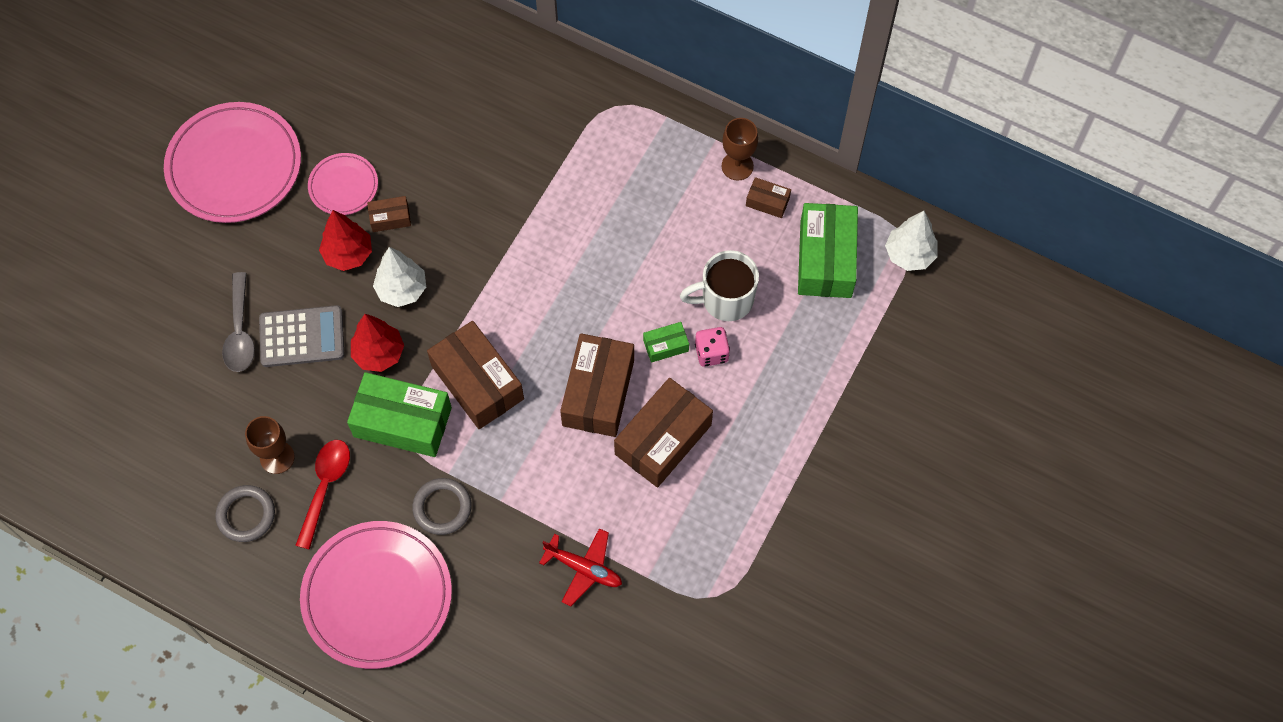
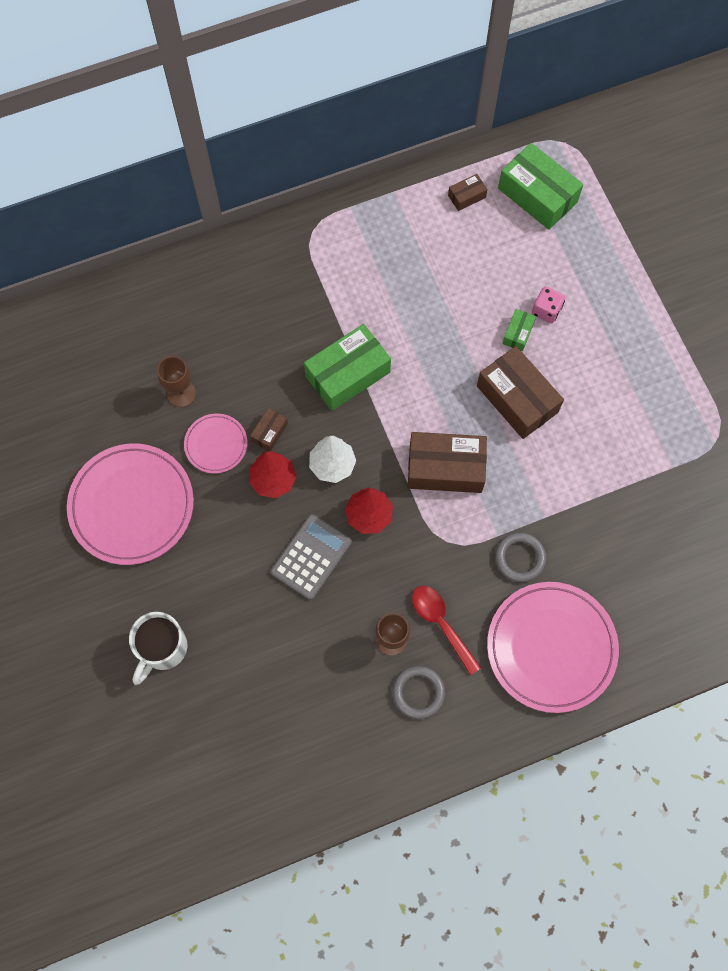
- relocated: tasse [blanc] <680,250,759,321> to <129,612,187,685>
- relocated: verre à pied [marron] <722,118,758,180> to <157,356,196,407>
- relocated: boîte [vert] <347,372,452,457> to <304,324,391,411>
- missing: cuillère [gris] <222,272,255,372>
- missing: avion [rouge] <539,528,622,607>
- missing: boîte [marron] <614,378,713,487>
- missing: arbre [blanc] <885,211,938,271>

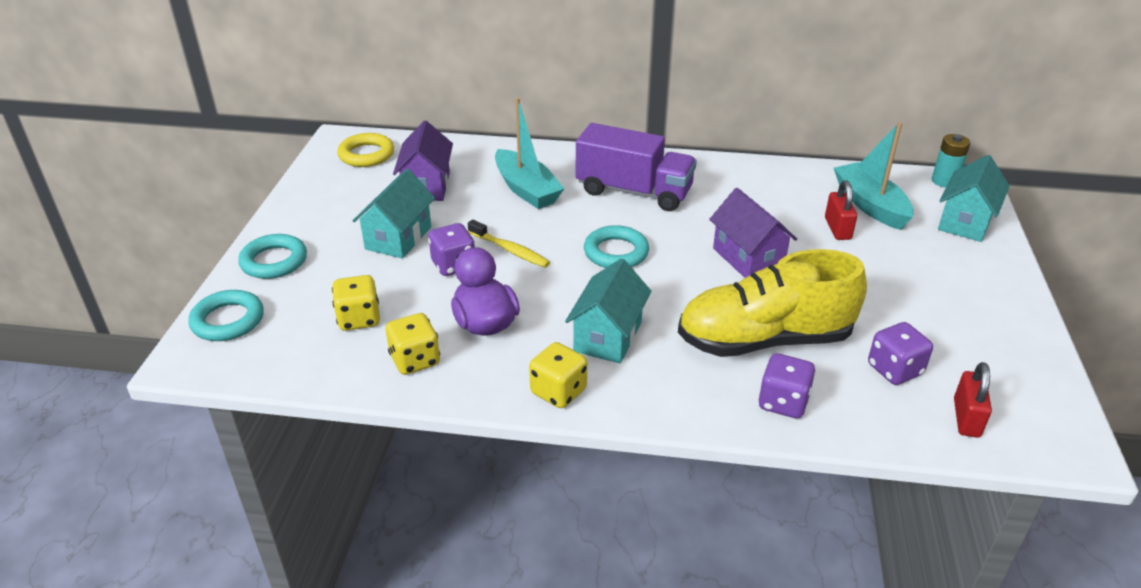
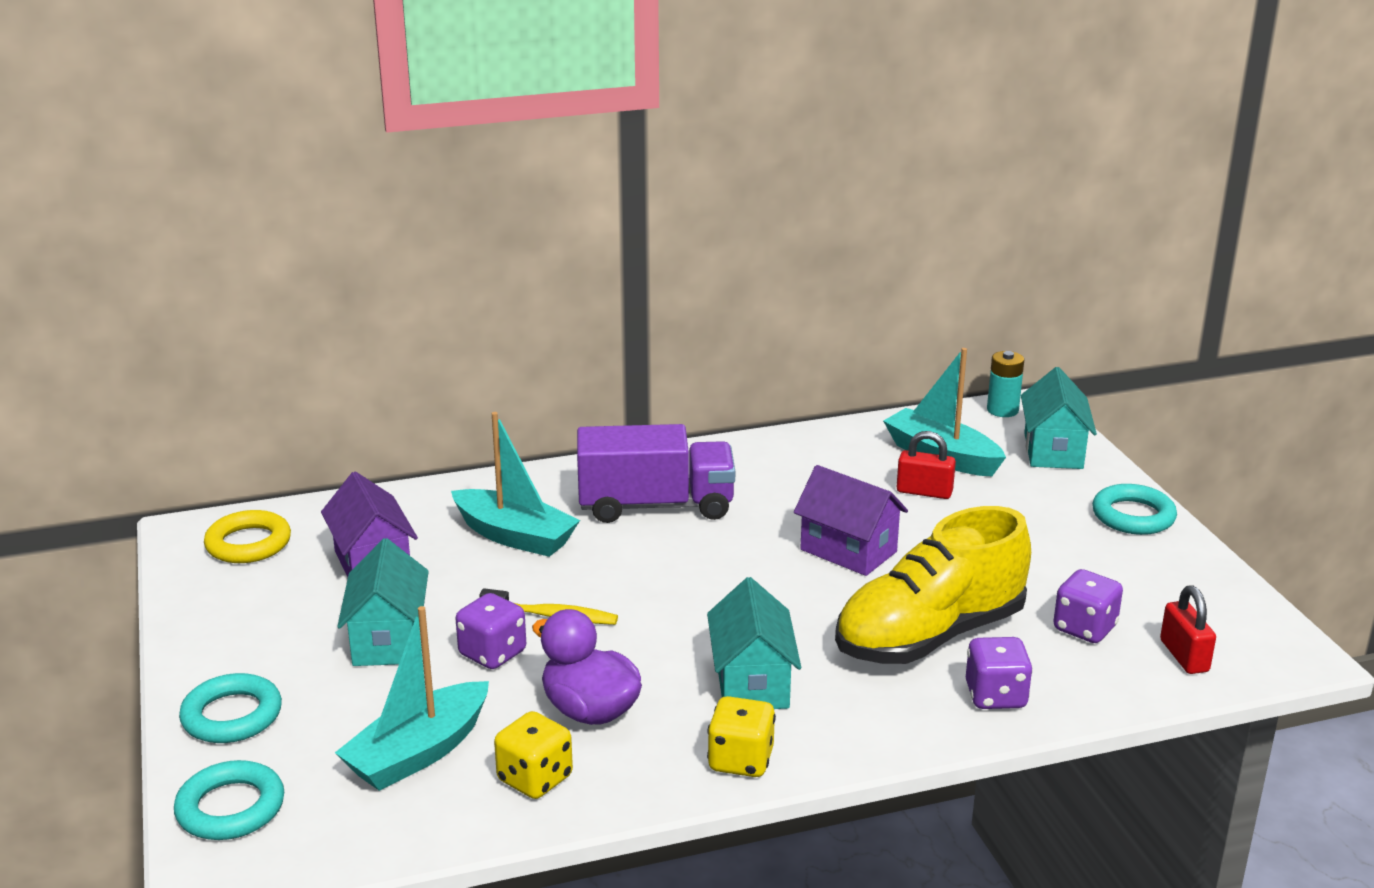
- exchanged: dé [jaune] <332,275,380,331> to bateau [turquoise] <335,606,489,791>
- spun: cadenas [rouge] <825,181,857,240> = <897,431,956,499> 45 degrees counterclockwise
- relocated: anneau [turquoise] <584,225,649,268> to <1092,484,1177,535>

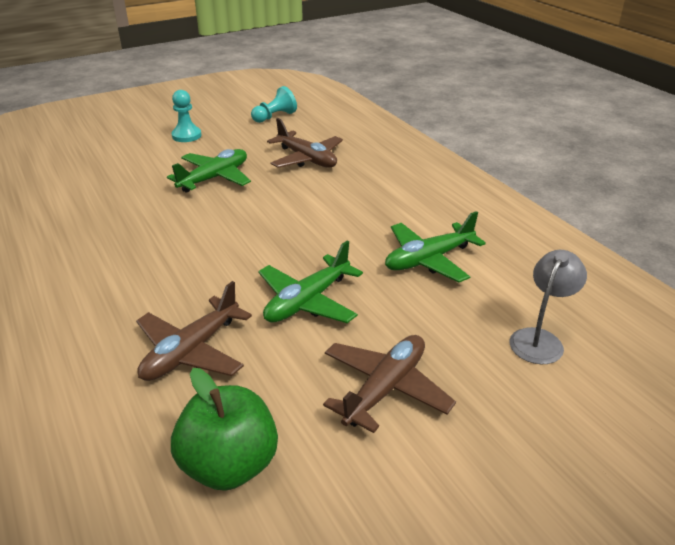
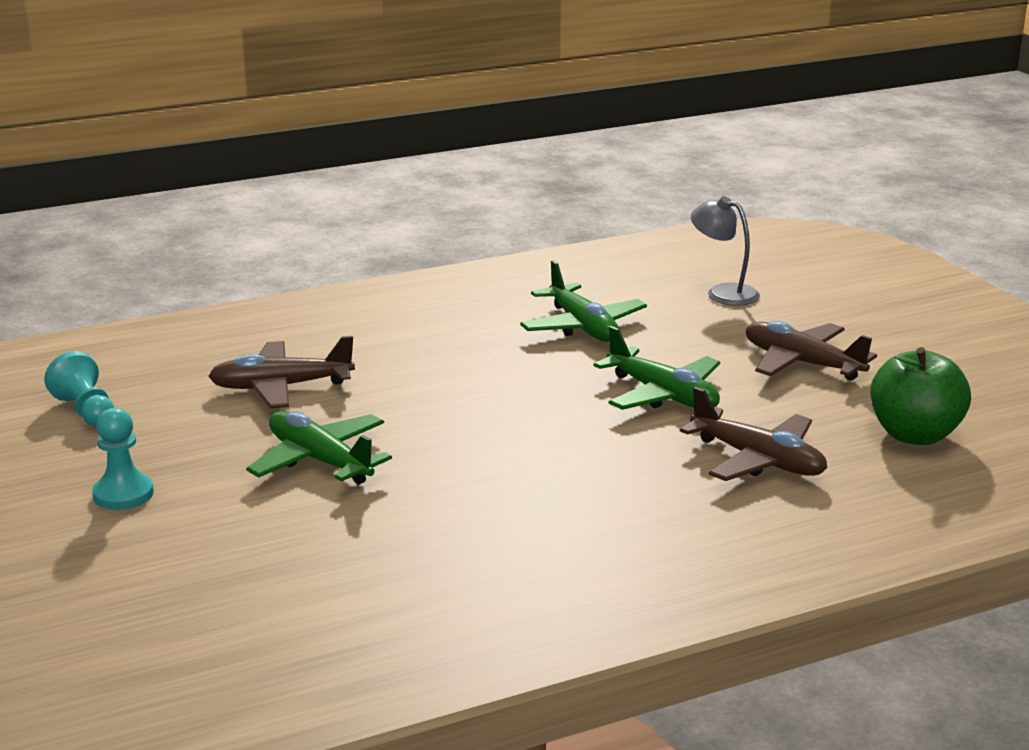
- spun: avion [marron] <267,118,343,168> = <208,336,355,408> 150 degrees counterclockwise

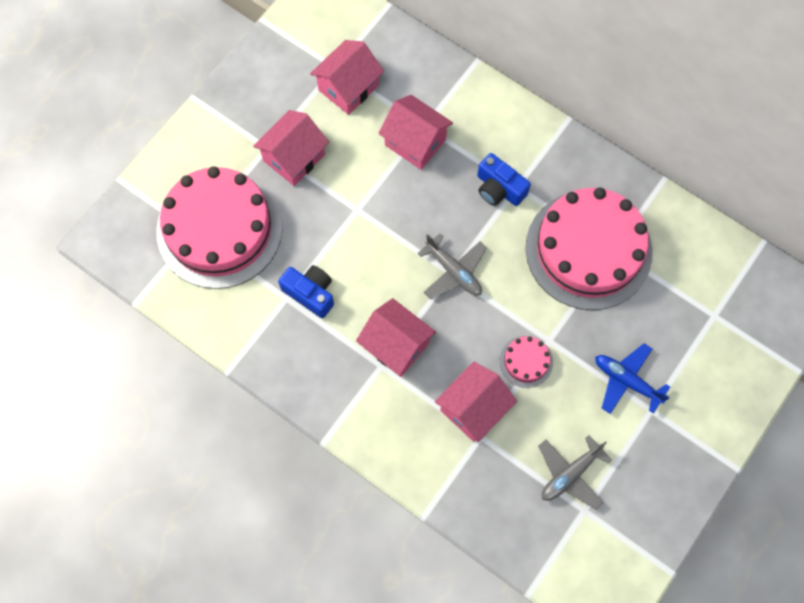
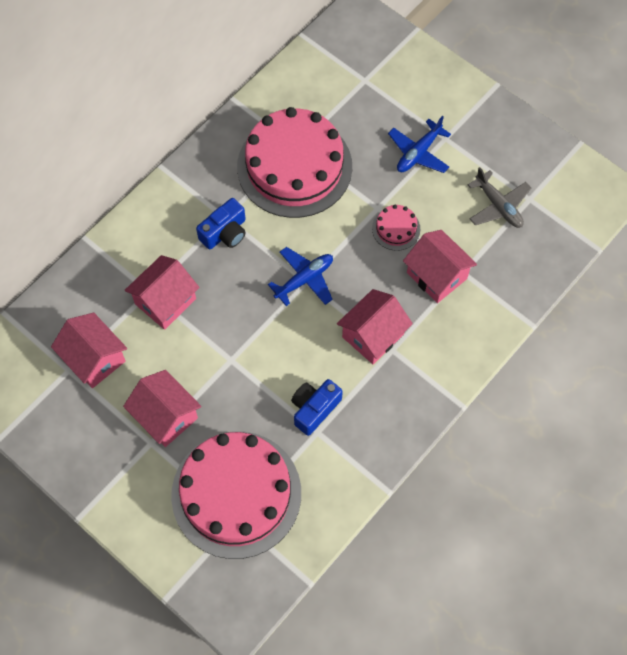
- colour: avion [gris] <418,233,487,299> to avion [bleu] <268,247,333,306>

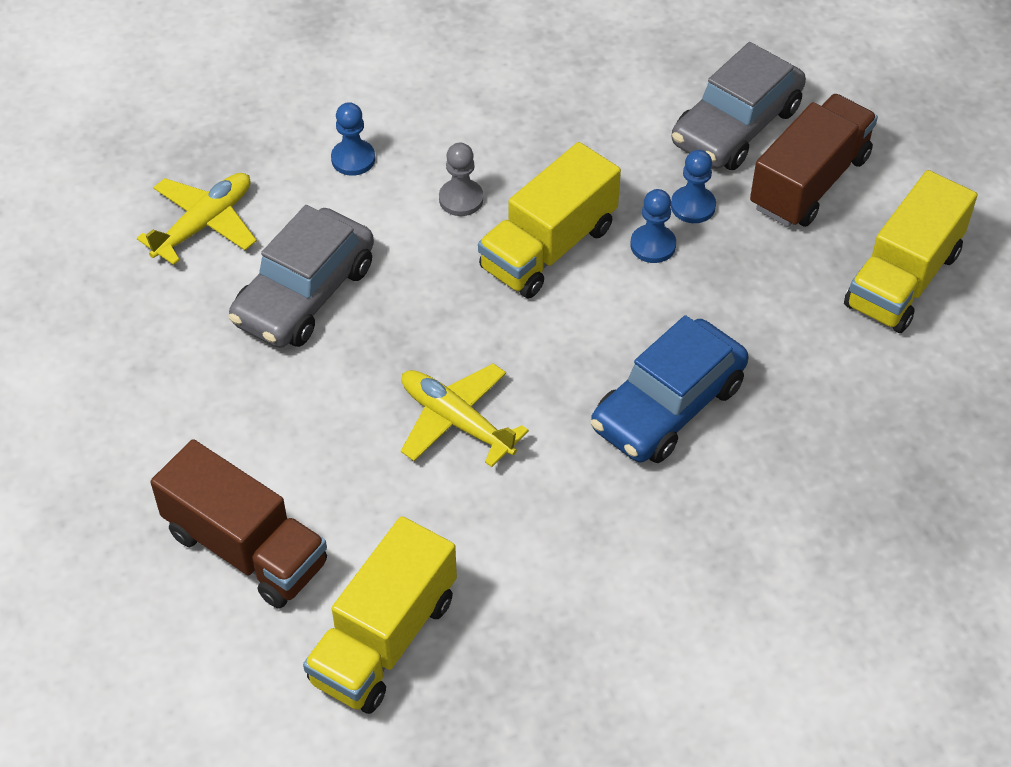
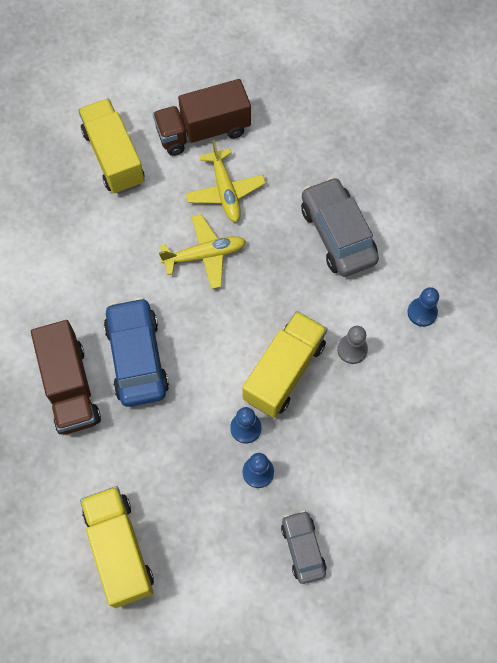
- relocated: camion [marron] <750,94,878,227> to <31,320,101,434>
- relocated: avion [jaune] <137,173,257,265> to <185,140,266,222>
- spun: camion [jaune] <478,142,621,298> = <242,311,327,418> 45 degrees clockwise
- size: voiture [gris] <672,42,806,170> = <281,510,327,584> x0.59

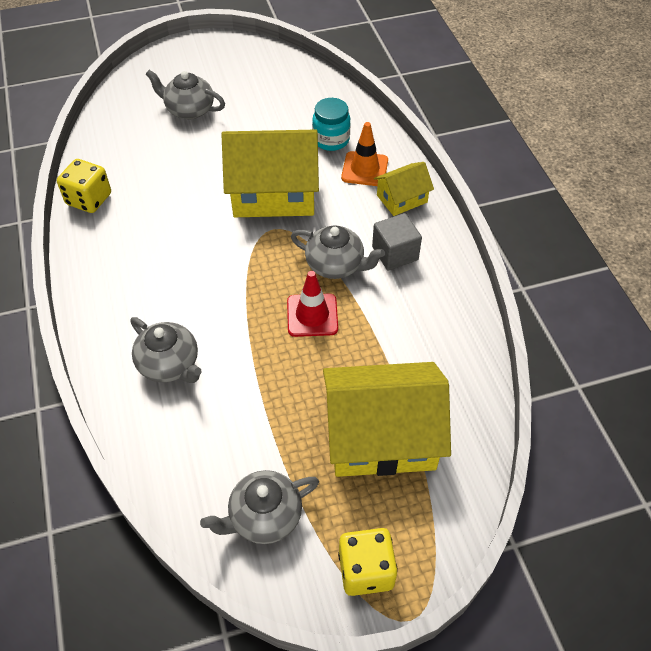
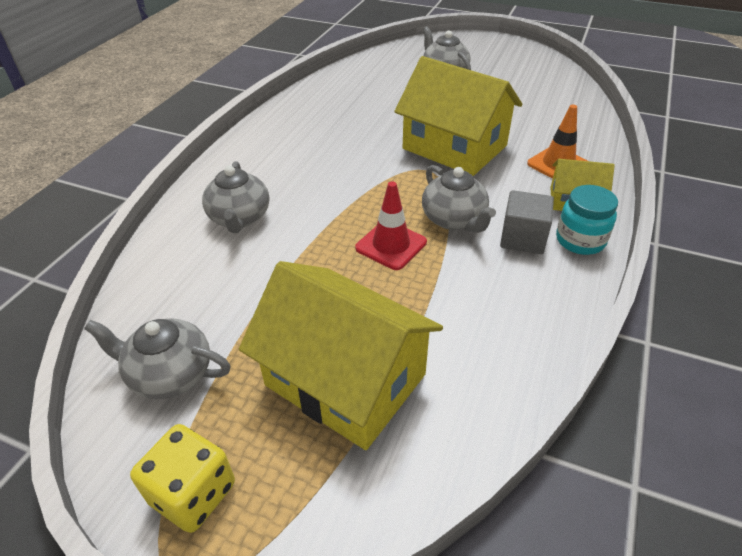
- relocated: bocal [turquoise] <312,98,351,151> to <556,185,618,255>
- missing: dé [jaune] <57,159,111,213>

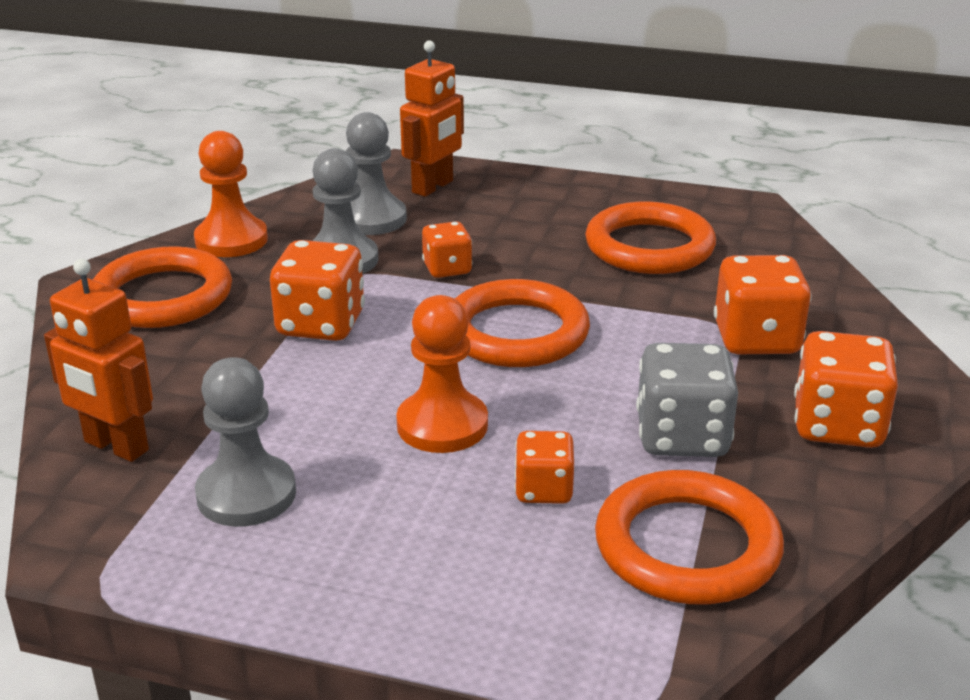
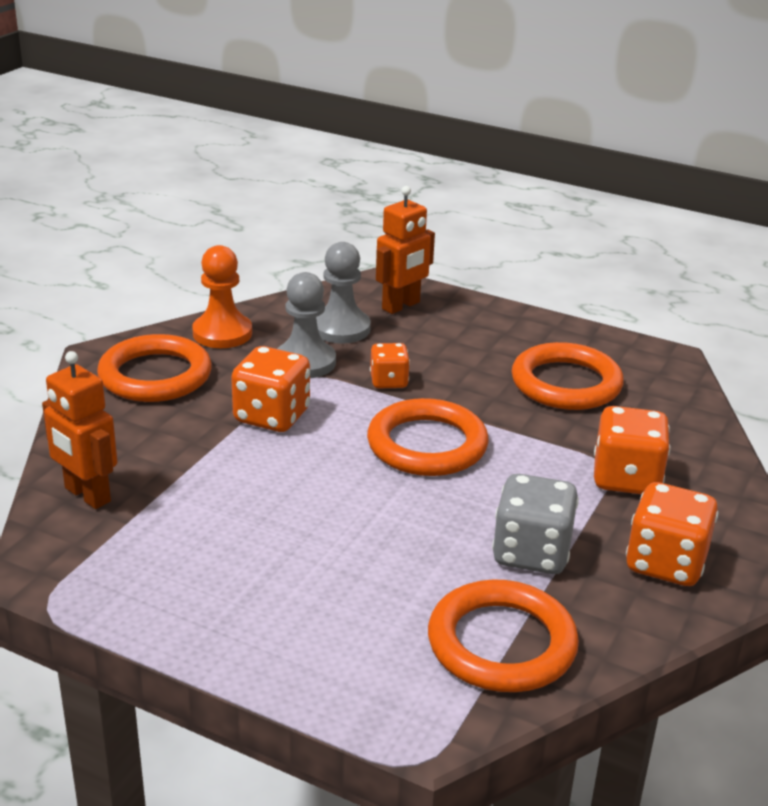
- missing: pion [gris] <195,357,296,527>
- missing: pion [orange] <396,295,488,453>
- missing: dé [orange] <514,431,575,504>

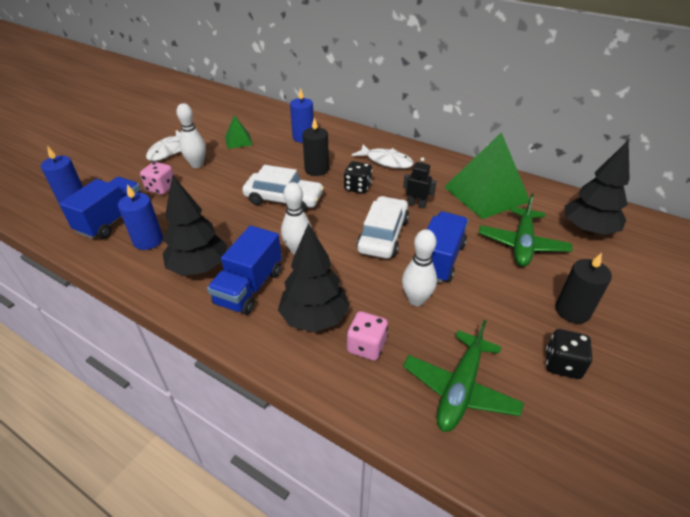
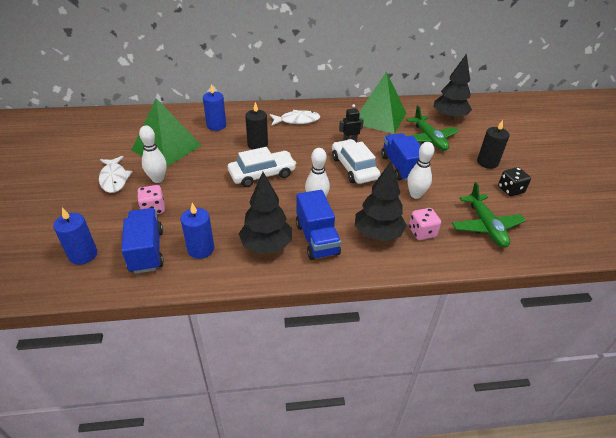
- size: pyramide [vert] <225,115,253,149> = <131,98,202,167> x2.08
- missing: dé [noir] <344,161,372,194>

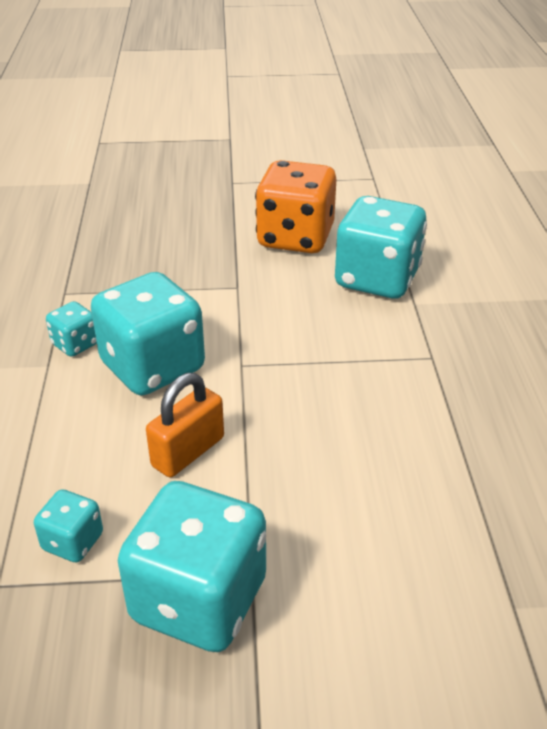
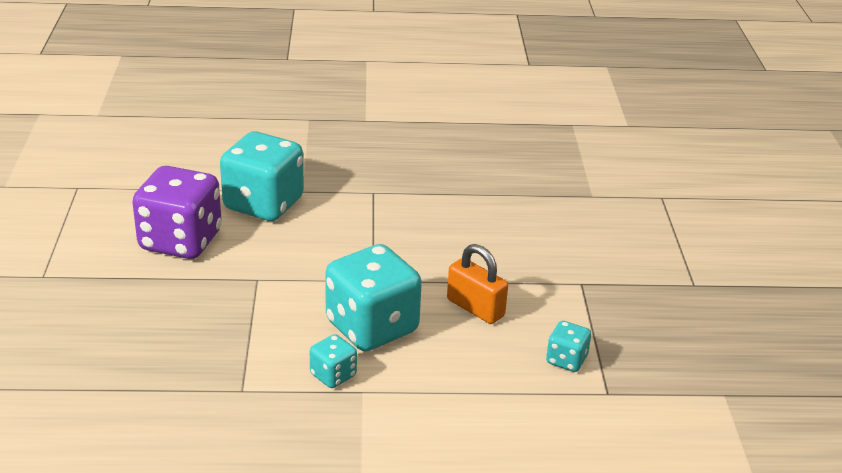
- colour: dé [orange] <255,160,336,253> to dé [violet] <132,166,222,259>
- missing: dé [turquoise] <118,481,266,652>

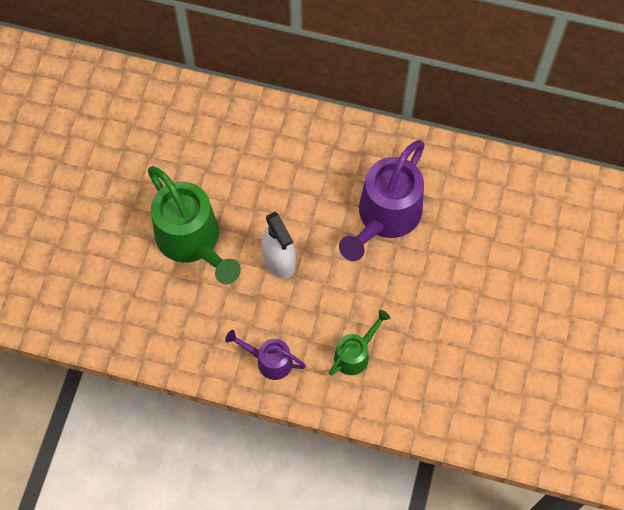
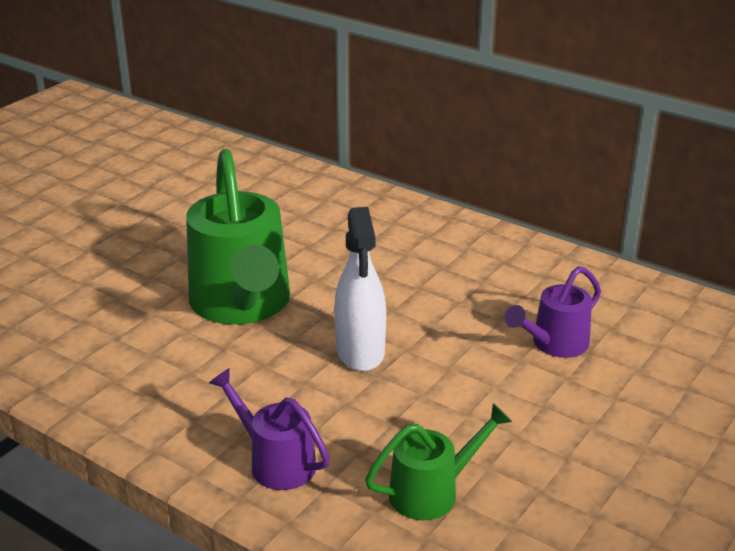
- size: arrosoir [violet] <339,140,425,261> = <505,266,601,358> x0.52

